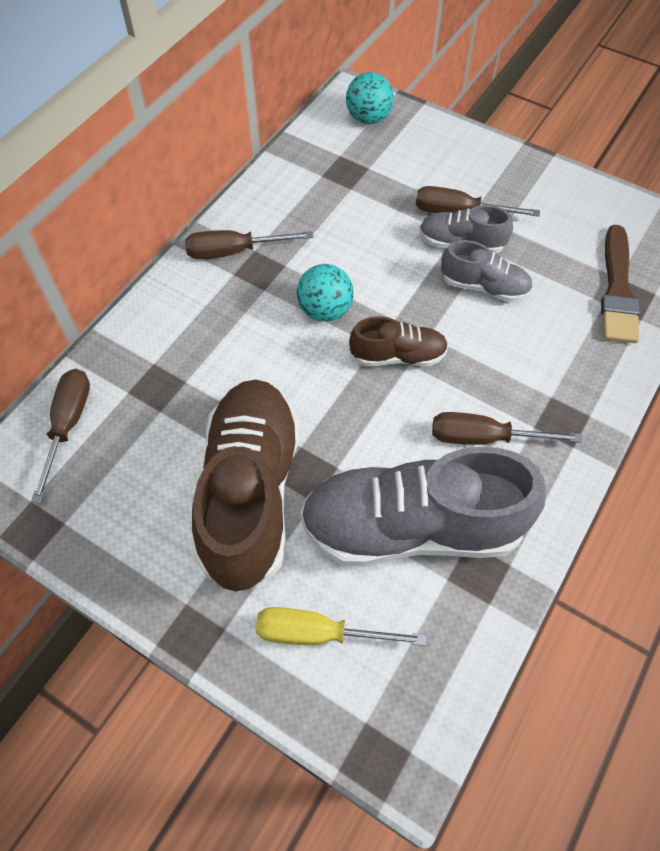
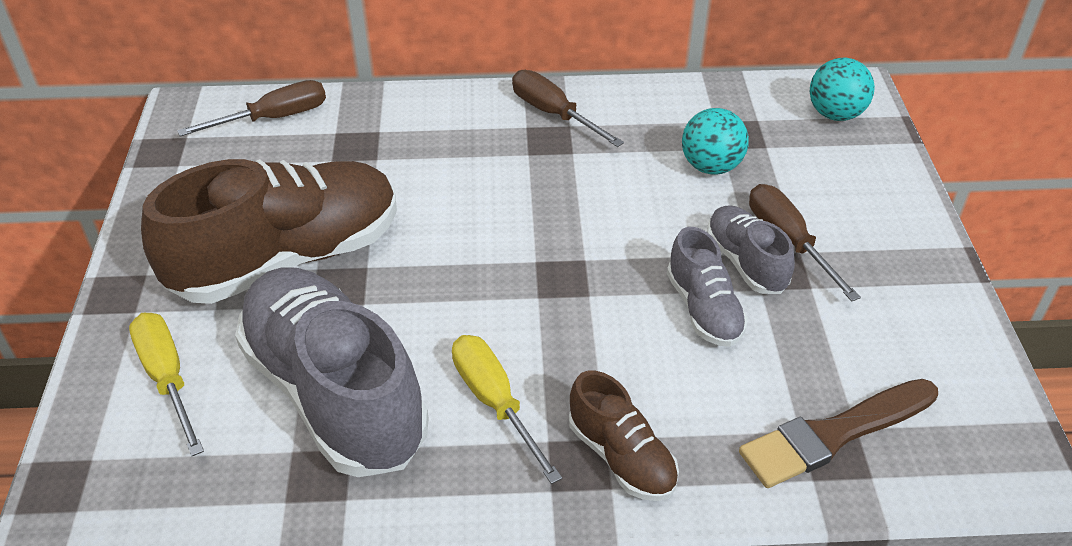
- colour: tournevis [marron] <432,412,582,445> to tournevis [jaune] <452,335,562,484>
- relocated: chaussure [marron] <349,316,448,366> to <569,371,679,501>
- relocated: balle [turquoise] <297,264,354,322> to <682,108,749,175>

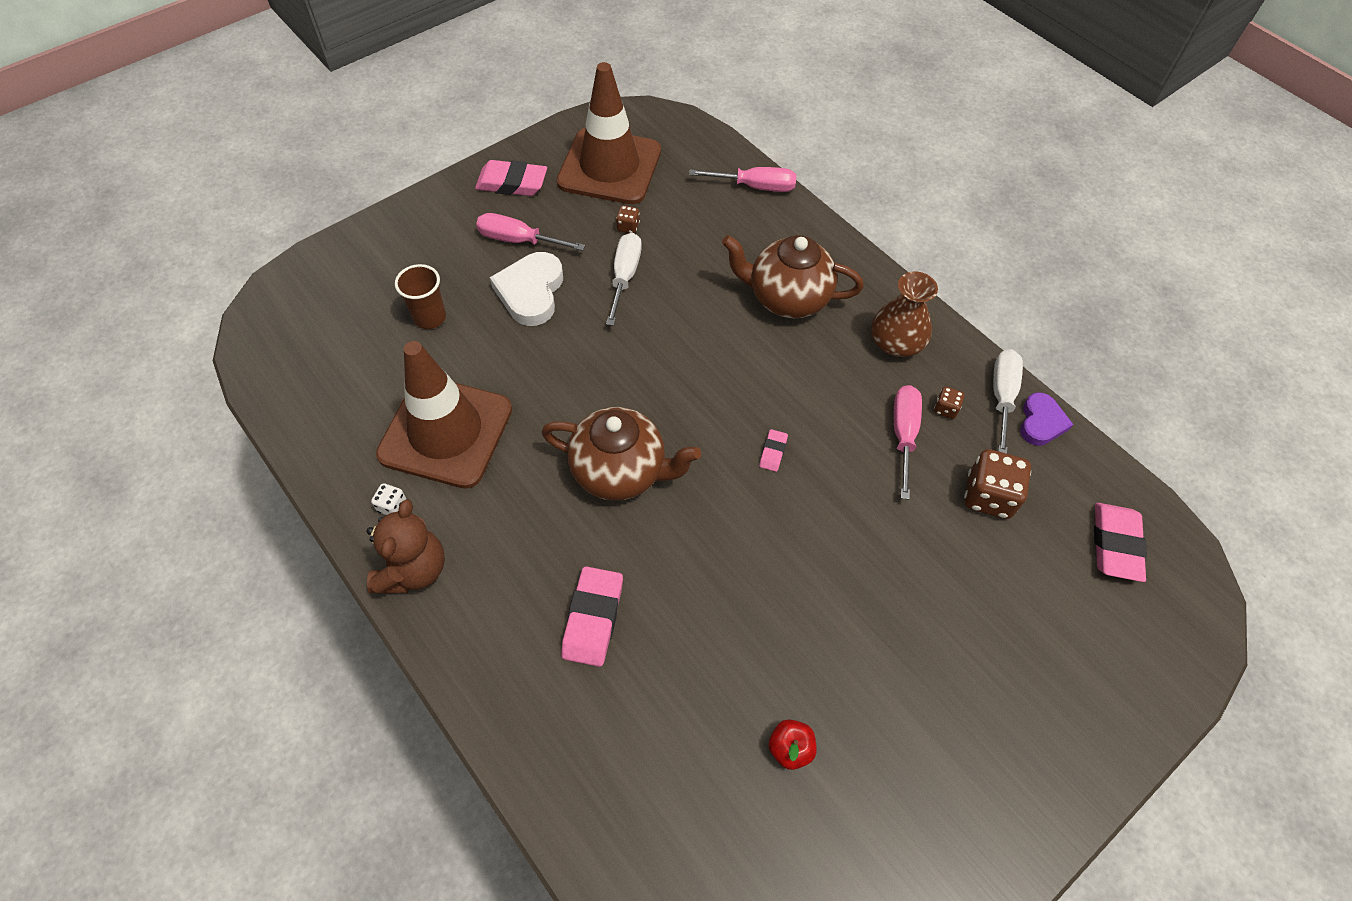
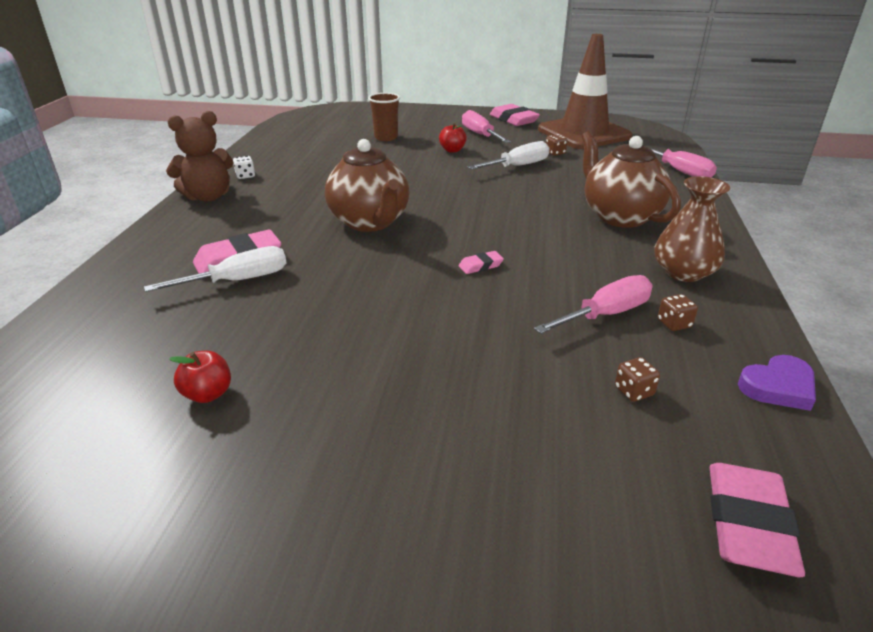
- relocated: tournevis [blanc] <993,349,1023,454> to <144,246,287,292>
- exchanged: cœur [blanc] <490,252,563,326> to pomme [rouge] <439,123,467,153>
- size: dé [marron] <964,449,1031,519> = <615,357,660,402> x0.48
- spun: gomme [rose] <1094,503,1147,582> = <709,463,805,577> 45 degrees counterclockwise
- missing: cône de chantier [marron] <376,341,512,489>

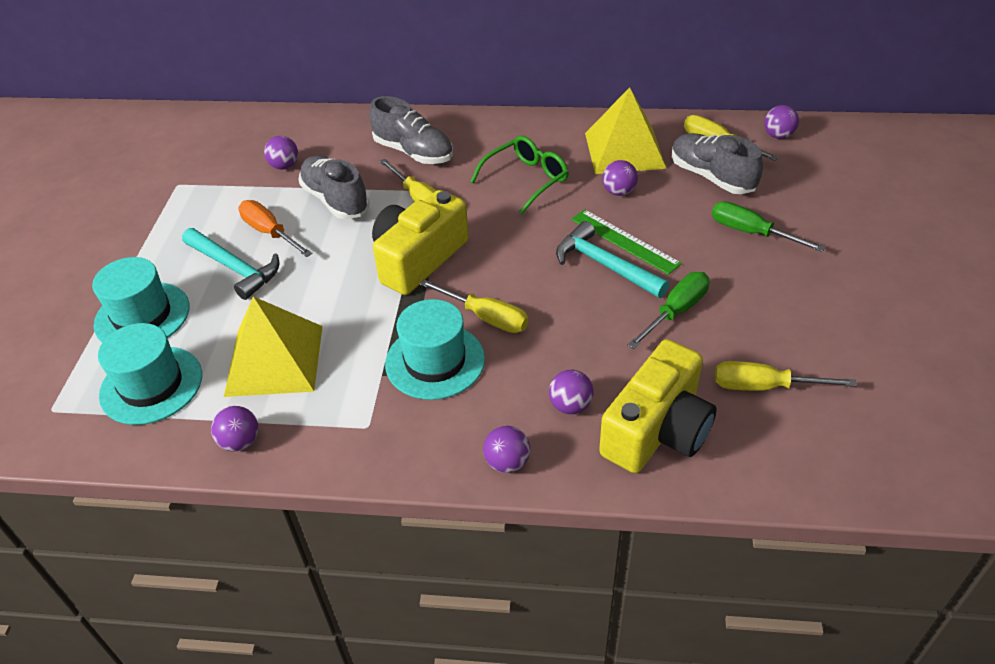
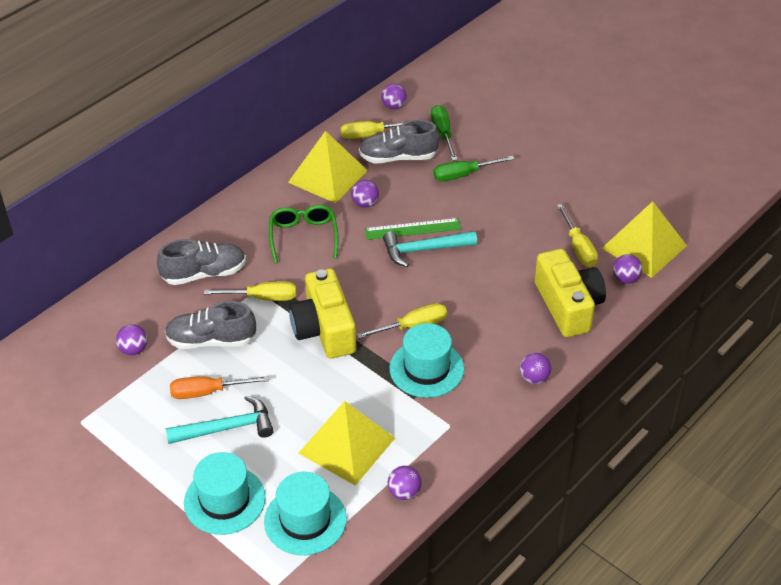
- relocated: tournevis [vert] <627,272,710,349> to <431,105,457,161>
- spun: tournevis [jaune] <715,361,857,391> = <557,204,598,267> 60 degrees counterclockwise
- appeared: pyramide [jaune] <601,201,687,278>
- relocated: balle [violet] <549,370,593,414> to <613,254,643,284>

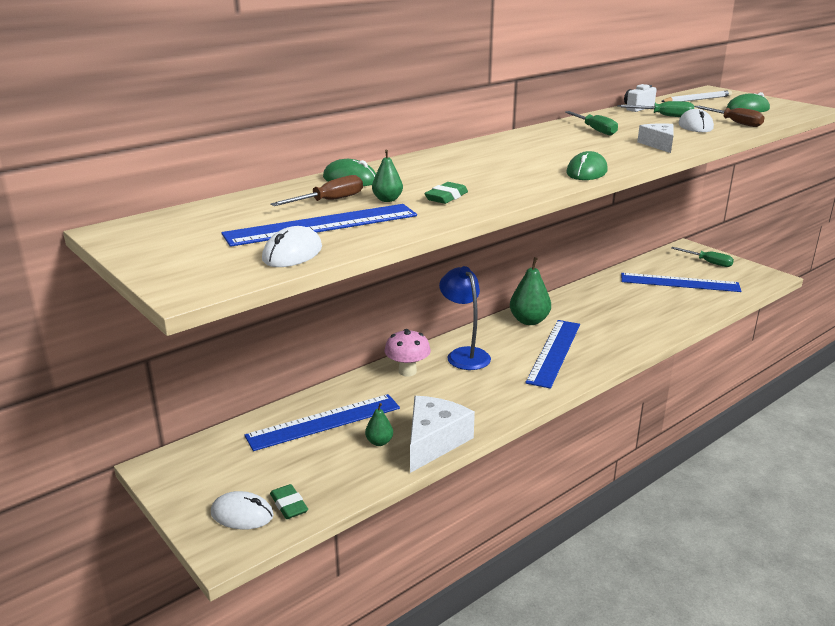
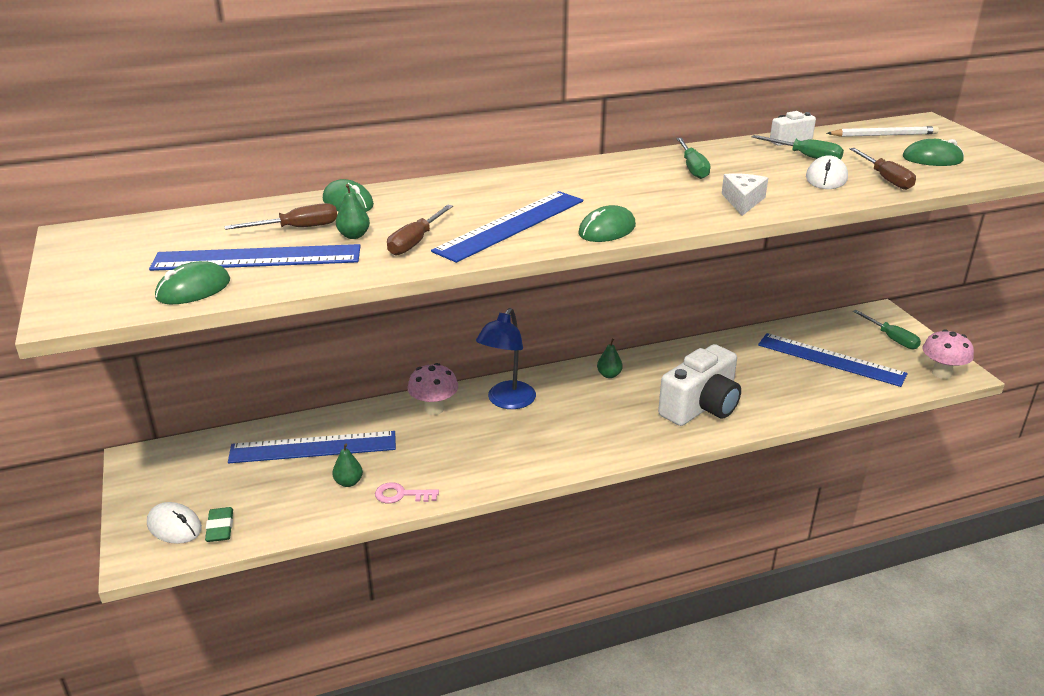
- colour: souris [blanc] <262,226,322,267> to souris [vert] <155,261,230,304>
- exchanged: fromage [blanc] <410,396,475,473> to clé [rose] <375,482,439,503>
- exchanged: gomme [vert] <424,182,468,204> to tournevis [marron] <387,205,453,256>
- relocated: règle [bleu] <525,320,580,389> to <431,191,583,263>
- spun: lampe [bleu] <439,266,491,370> = <476,308,536,409> 150 degrees counterclockwise
- size: poire [vert] <510,257,551,325> = <597,339,623,378> x0.53
- appeared: appareil photo [blanc] <658,344,741,426>
- appeared: champignon [rose] <922,329,974,379>

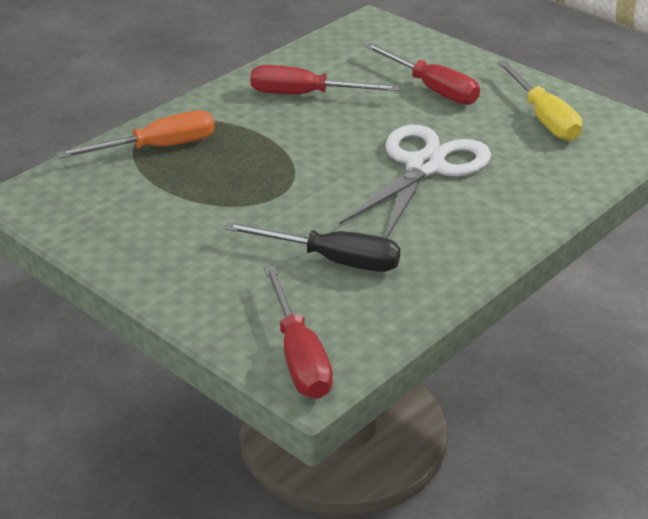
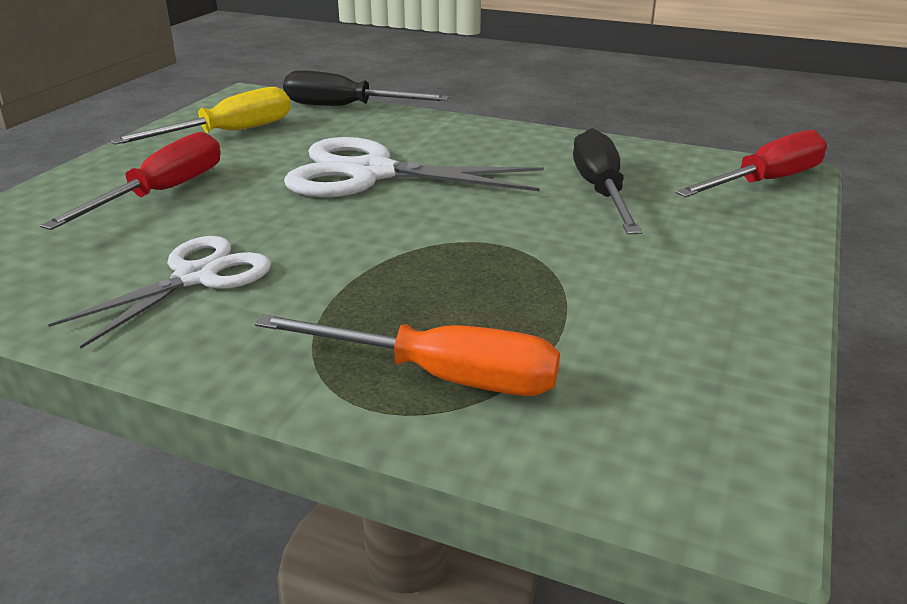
- exchanged: tournevis [rouge] <250,65,400,94> to ciseaux [blanc] <48,236,271,349>
- spun: tournevis [orange] <56,110,215,159> = <255,314,560,396> 150 degrees clockwise
- appeared: tournevis [noir] <283,70,449,106>

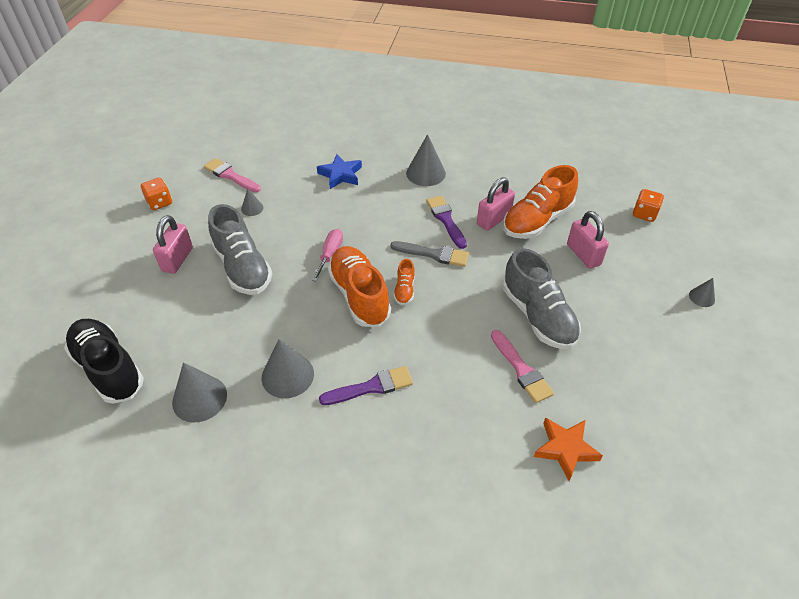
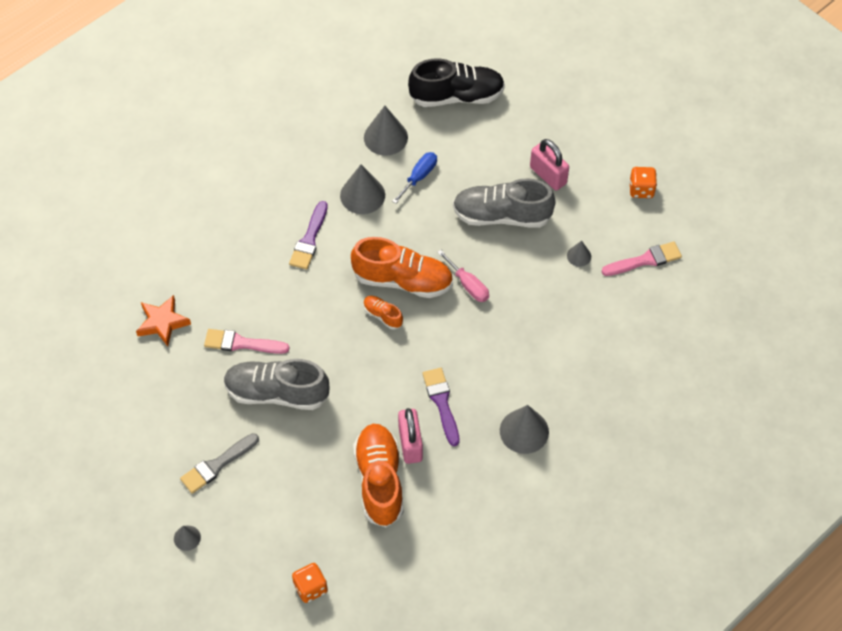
- relocated: pinceau [gris] <390,241,469,267> to <180,433,259,494>
- appeared: tournevis [bleu] <392,152,437,204>
- spun: pinceau [violet] <426,196,467,249> = <422,368,459,446> 120 degrees counterclockwise
- missing: étoile [bleu] <317,154,362,189>
- missing: cadenas [rose] <567,211,609,269>

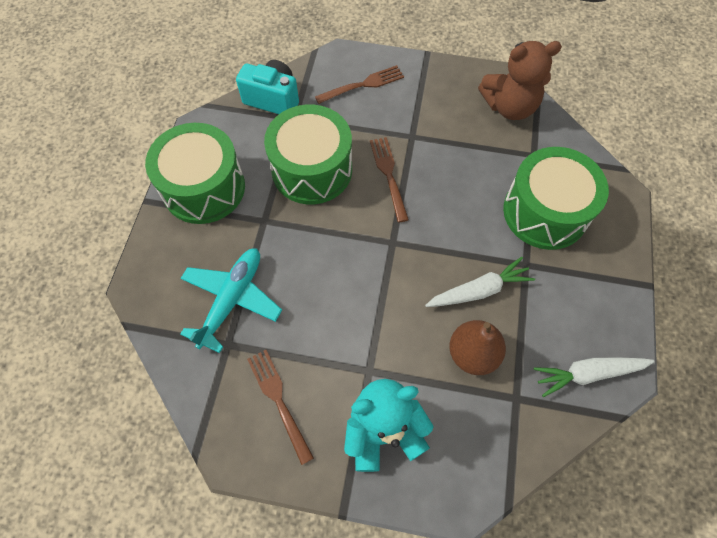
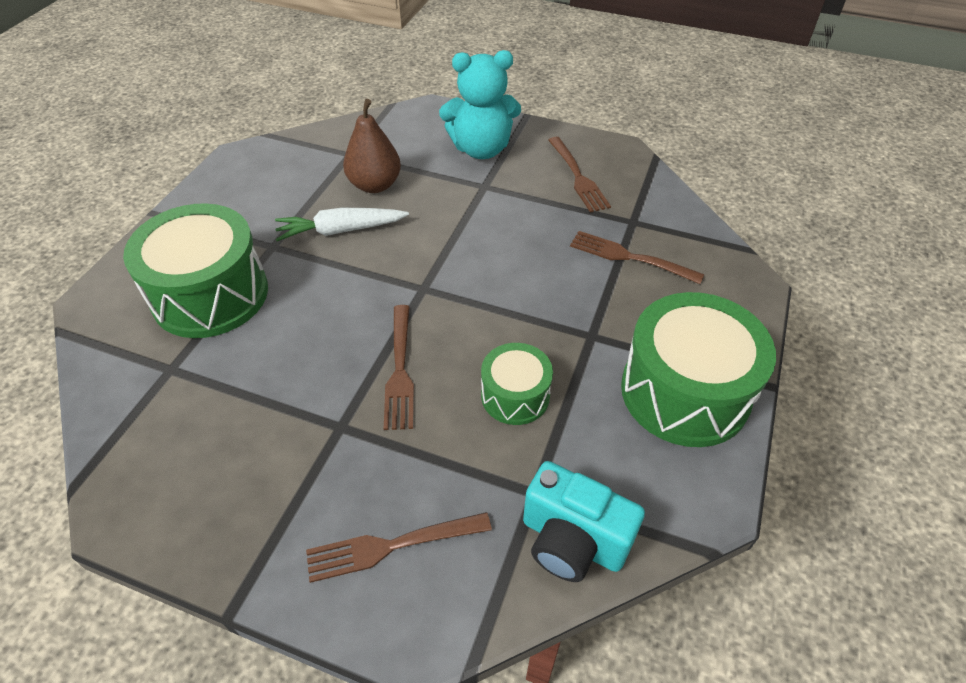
- size: tambour [vert] <264,104,352,204> = <481,343,553,425> x0.54
- exchanged: avion [turquoise] <180,248,282,353> to fourchette [marron] <570,231,704,284>
- missing: ours en peluche [marron] <478,41,562,120>
- missing: carotte [blanc] <534,357,655,397>

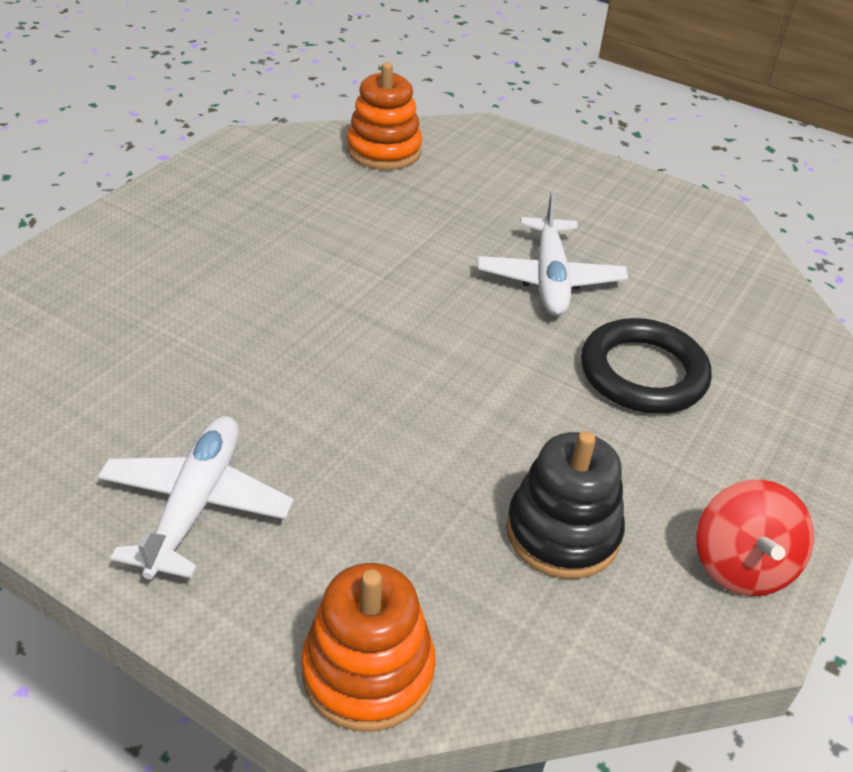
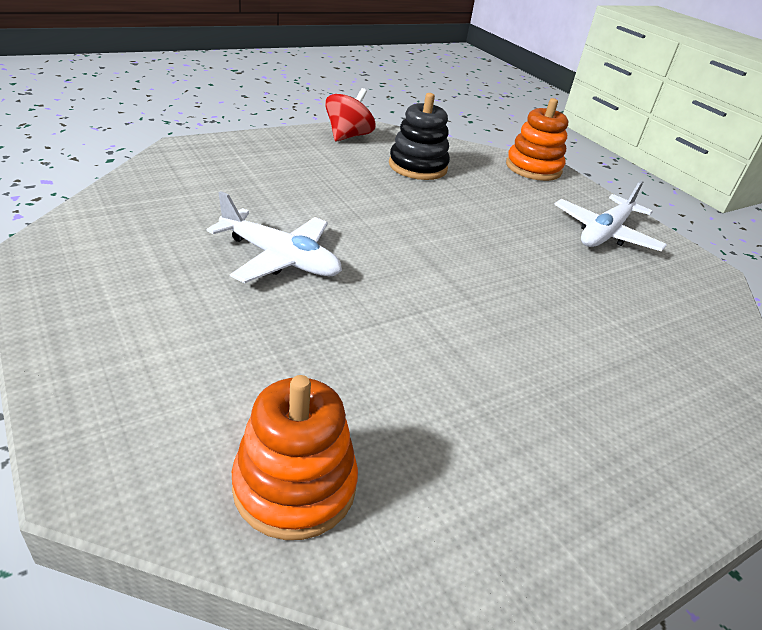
- spun: avion [blanc] <478,191,628,316> = <207,191,342,283> 90 degrees clockwise
- missing: anneau [noir] <581,318,712,414>

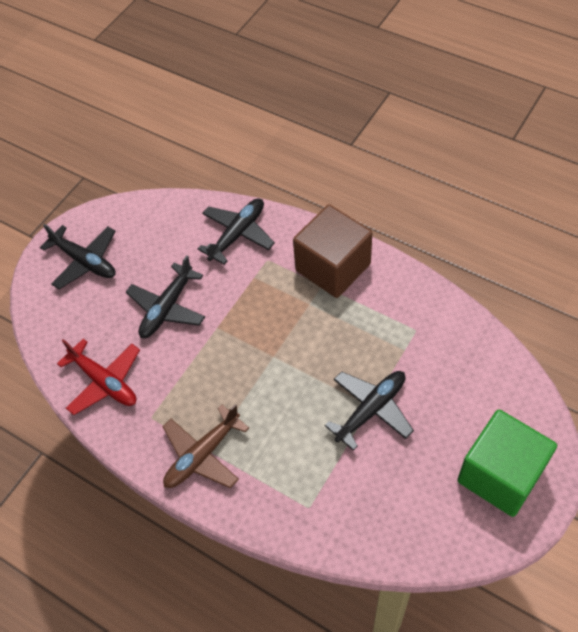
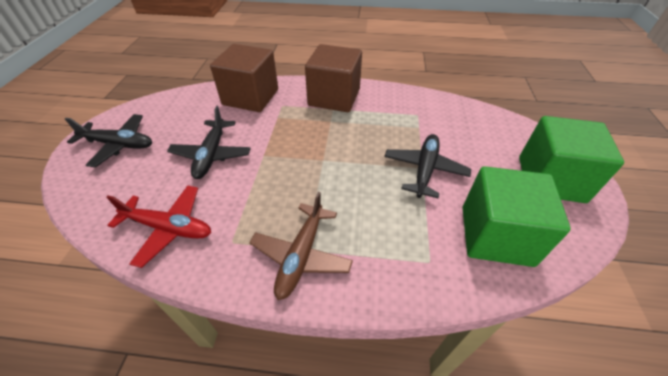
- exchanged: avion [noir] <198,198,275,265> to cube [marron] <210,44,278,112>
- appeared: cube [vert] <463,166,571,267>

